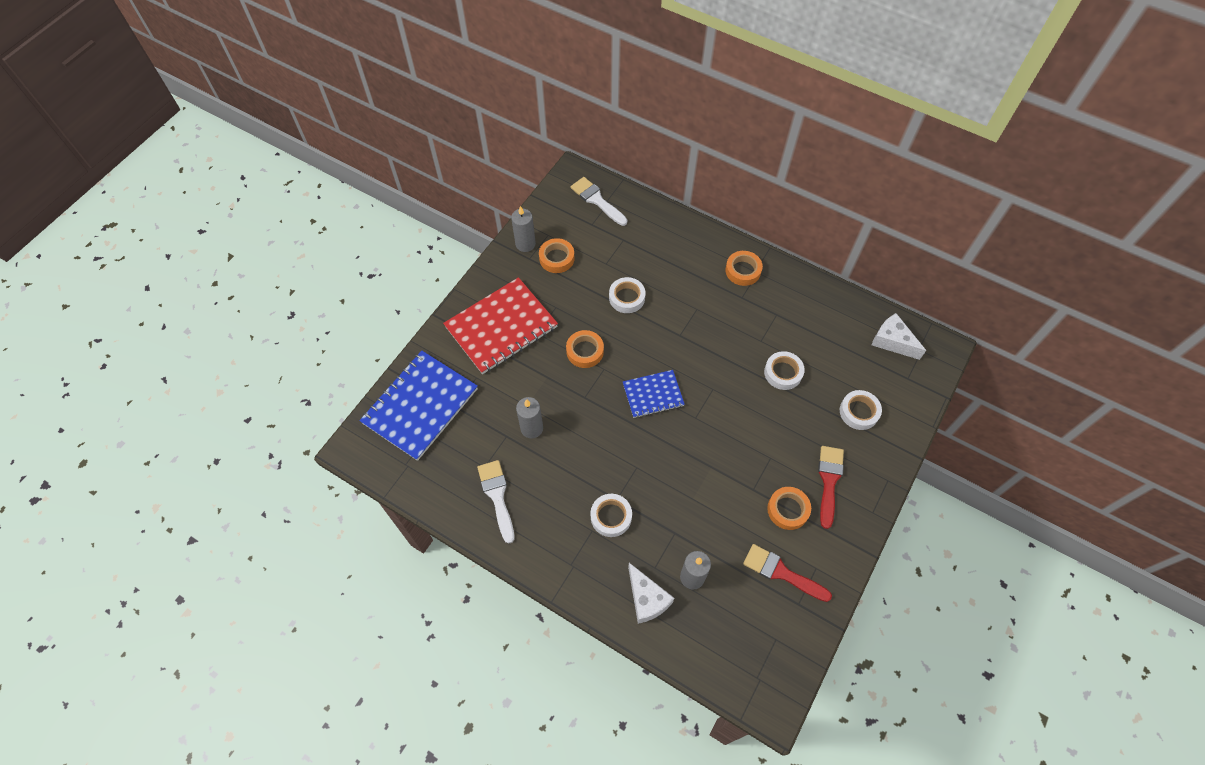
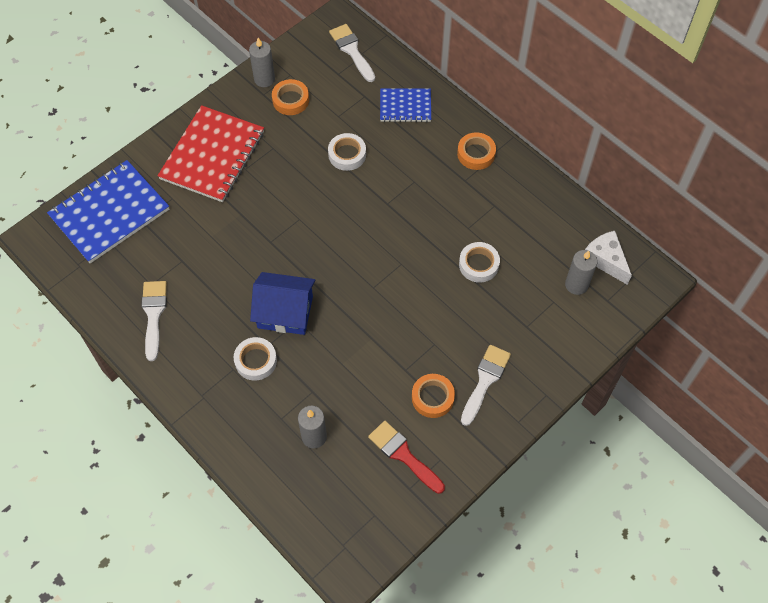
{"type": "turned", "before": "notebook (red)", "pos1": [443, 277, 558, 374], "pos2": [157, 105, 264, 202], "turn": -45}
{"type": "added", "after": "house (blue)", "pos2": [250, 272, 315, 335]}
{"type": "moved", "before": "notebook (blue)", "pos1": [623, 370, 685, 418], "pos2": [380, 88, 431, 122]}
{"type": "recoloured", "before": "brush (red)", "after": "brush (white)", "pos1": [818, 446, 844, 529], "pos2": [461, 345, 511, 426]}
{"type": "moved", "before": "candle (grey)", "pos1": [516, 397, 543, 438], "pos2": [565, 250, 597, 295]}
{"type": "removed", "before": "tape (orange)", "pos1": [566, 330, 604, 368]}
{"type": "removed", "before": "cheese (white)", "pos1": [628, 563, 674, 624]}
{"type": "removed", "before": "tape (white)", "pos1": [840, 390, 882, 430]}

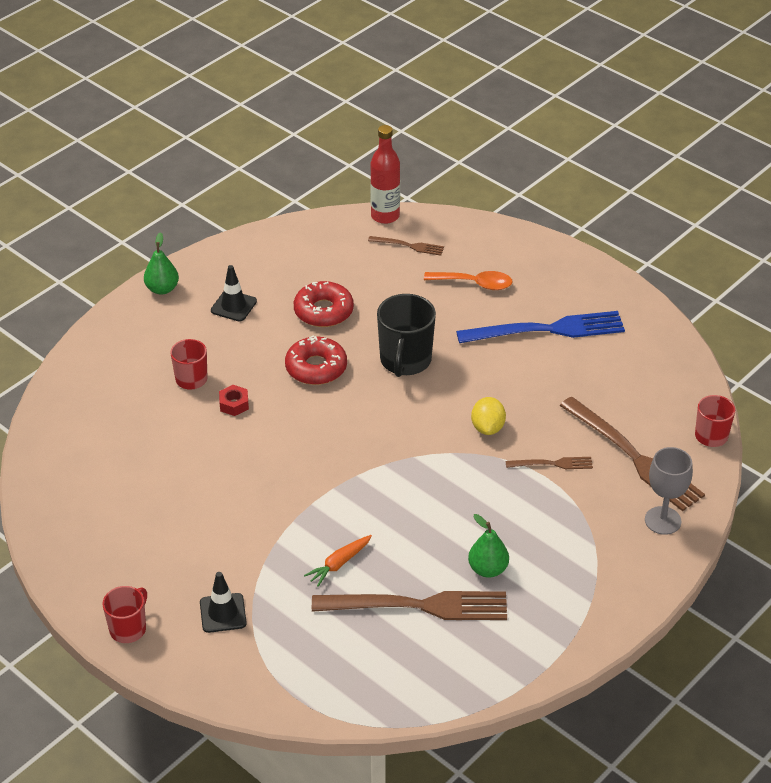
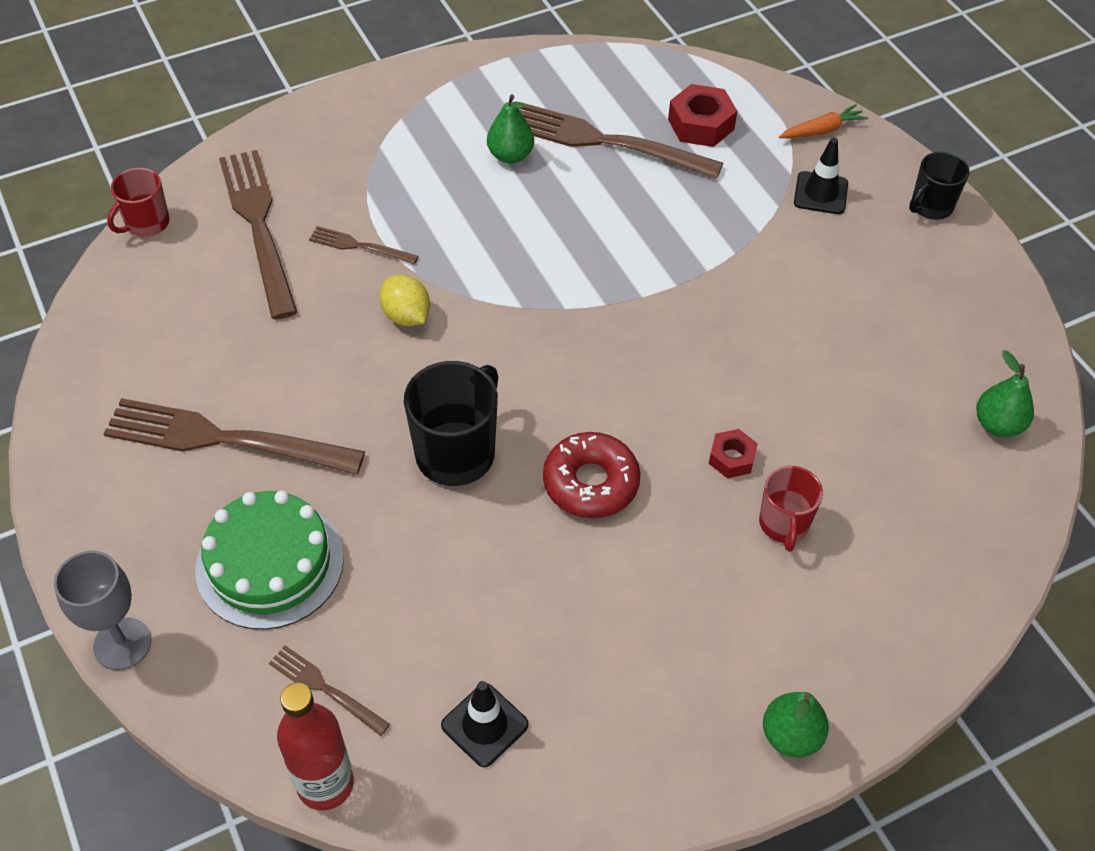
{"type": "moved", "before": "goblet (grey)", "pos1": [645, 447, 693, 535], "pos2": [54, 551, 151, 670]}
{"type": "recoloured", "before": "fork (blue)", "after": "fork (brown)", "pos1": [456, 311, 625, 343], "pos2": [104, 398, 365, 474]}
{"type": "replaced", "before": "spoon (orange)", "after": "cake (green)", "pos1": [424, 271, 513, 290], "pos2": [195, 490, 344, 630]}
{"type": "turned", "before": "lemon (yellow)", "pos1": [471, 397, 506, 435], "pos2": [379, 275, 430, 326], "turn": -60}
{"type": "moved", "before": "traffic cone (black)", "pos1": [211, 265, 257, 322], "pos2": [441, 681, 529, 767]}
{"type": "added", "after": "nut (red)", "pos2": [668, 84, 737, 147]}
{"type": "moved", "before": "carrot (orange)", "pos1": [304, 535, 372, 587], "pos2": [779, 104, 868, 138]}
{"type": "recoloured", "before": "mug (red)", "after": "mug (black)", "pos1": [102, 586, 147, 643], "pos2": [909, 152, 970, 220]}
{"type": "added", "after": "pear (green)", "pos2": [976, 350, 1034, 437]}
{"type": "removed", "before": "donut (red)", "pos1": [294, 281, 354, 327]}

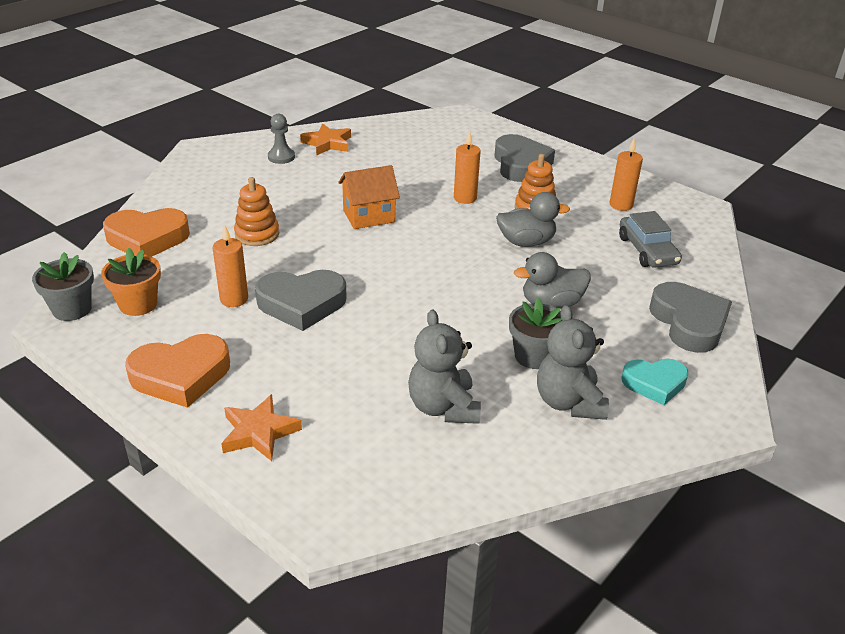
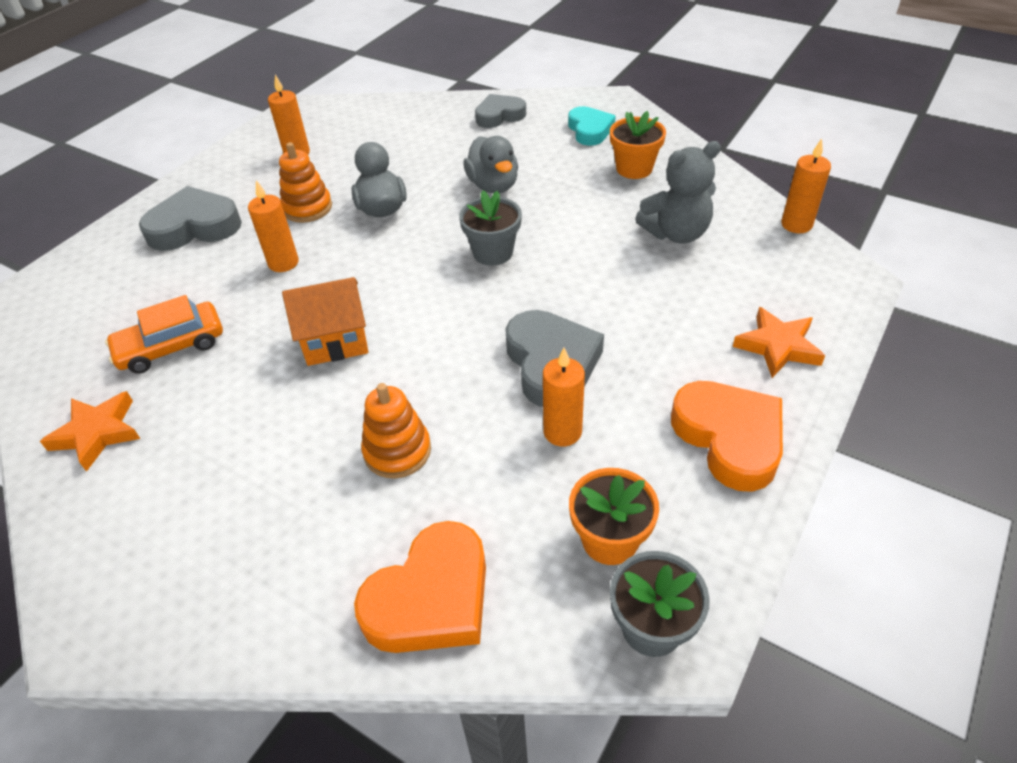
{"type": "added", "after": "car (orange)", "pos2": [105, 295, 223, 374]}
{"type": "turned", "before": "house (orange)", "pos1": [338, 165, 400, 229], "pos2": [282, 277, 368, 366], "turn": -75}
{"type": "turned", "before": "heart (orange)", "pos1": [103, 208, 190, 256], "pos2": [354, 521, 486, 653], "turn": 60}
{"type": "moved", "before": "flower pot (grey)", "pos1": [509, 298, 562, 369], "pos2": [459, 190, 522, 266]}
{"type": "resized", "before": "heart (grey)", "pos1": [649, 282, 732, 353], "pos2": [475, 94, 526, 128], "scale": 0.66}
{"type": "replaced", "before": "teddy bear (grey)", "after": "flower pot (orange)", "pos1": [537, 305, 609, 420], "pos2": [610, 111, 666, 179]}
{"type": "added", "after": "candle (orange)", "pos2": [781, 138, 831, 233]}
{"type": "removed", "before": "pawn (grey)", "pos1": [268, 114, 295, 164]}
{"type": "removed", "before": "car (grey)", "pos1": [619, 211, 682, 268]}

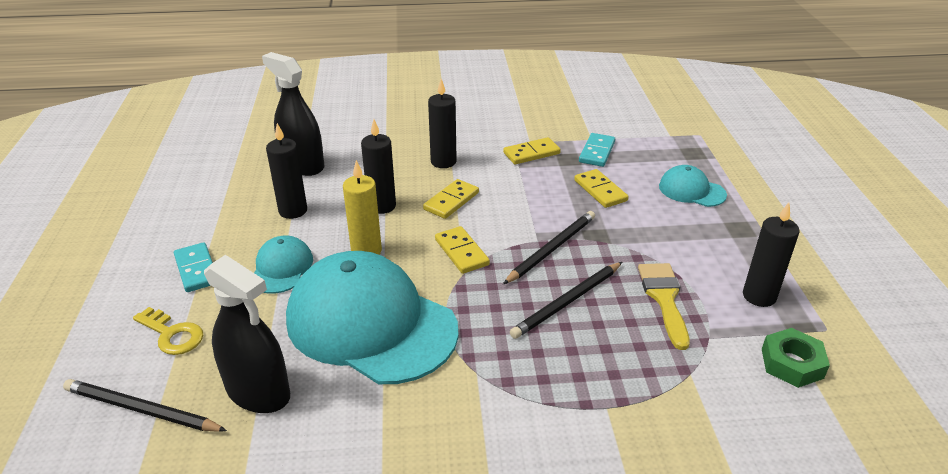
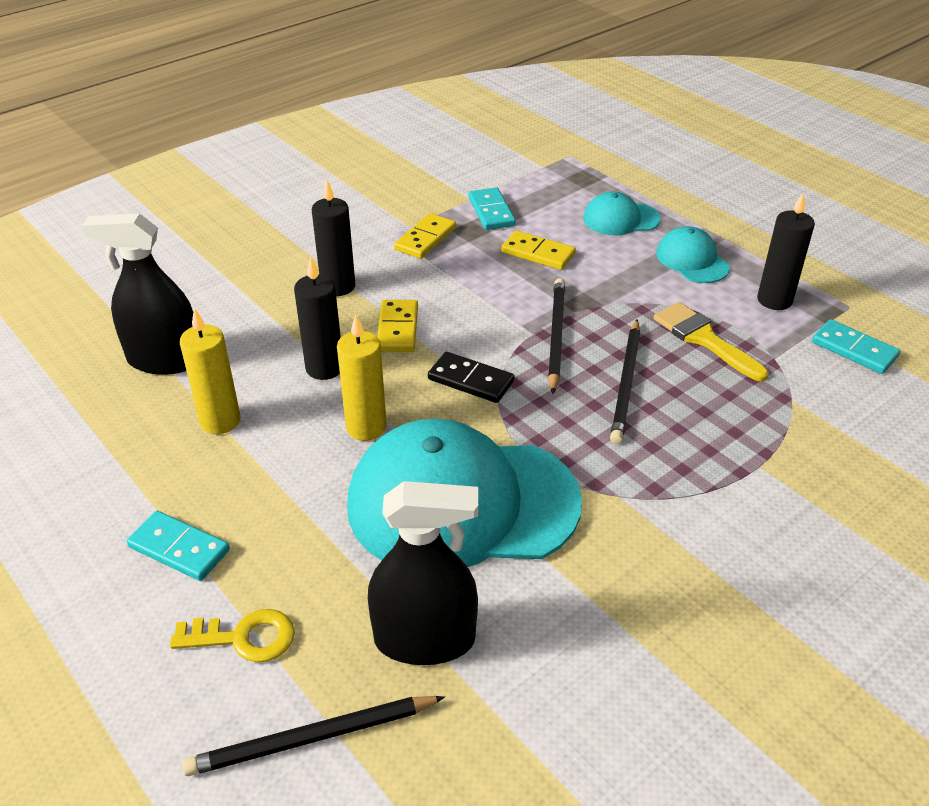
{"type": "recoloured", "before": "candle (black)", "after": "candle (yellow)", "pos1": [266, 123, 307, 219], "pos2": [180, 308, 241, 434]}
{"type": "recoloured", "before": "domino (yellow)", "after": "domino (black)", "pos1": [435, 226, 490, 274], "pos2": [428, 352, 514, 403]}
{"type": "moved", "before": "cap (turquoise)", "pos1": [254, 236, 313, 294], "pos2": [656, 226, 730, 283]}
{"type": "replaced", "before": "nut (green)", "after": "domino (turquoise)", "pos1": [762, 328, 830, 388], "pos2": [812, 319, 900, 374]}

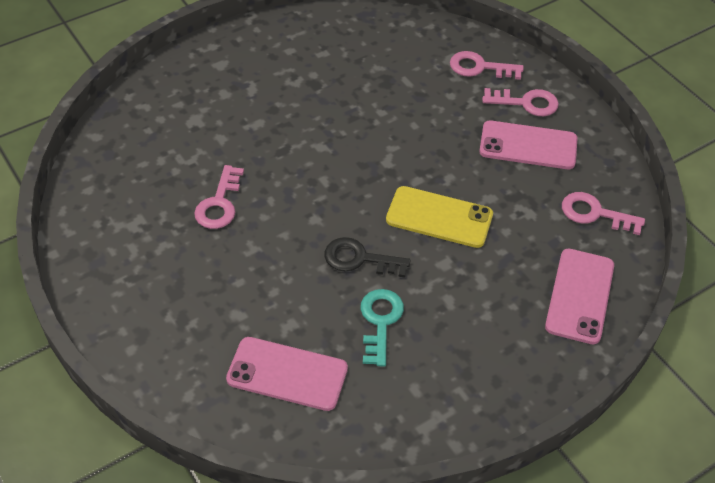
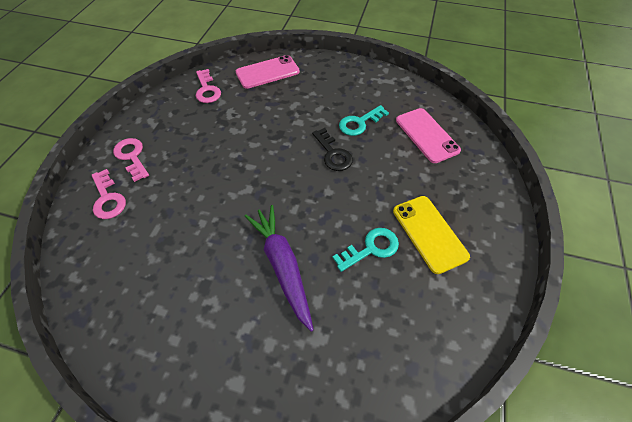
{"type": "added", "after": "carrot (purple)", "pos2": [245, 205, 314, 332]}
{"type": "recoloured", "before": "key (pink)", "after": "key (turquoise)", "pos1": [194, 165, 244, 229], "pos2": [332, 228, 399, 272]}
{"type": "moved", "before": "phone (yellow)", "pos1": [386, 186, 493, 248], "pos2": [393, 196, 470, 274]}
{"type": "removed", "before": "phone (pink)", "pos1": [479, 121, 578, 169]}

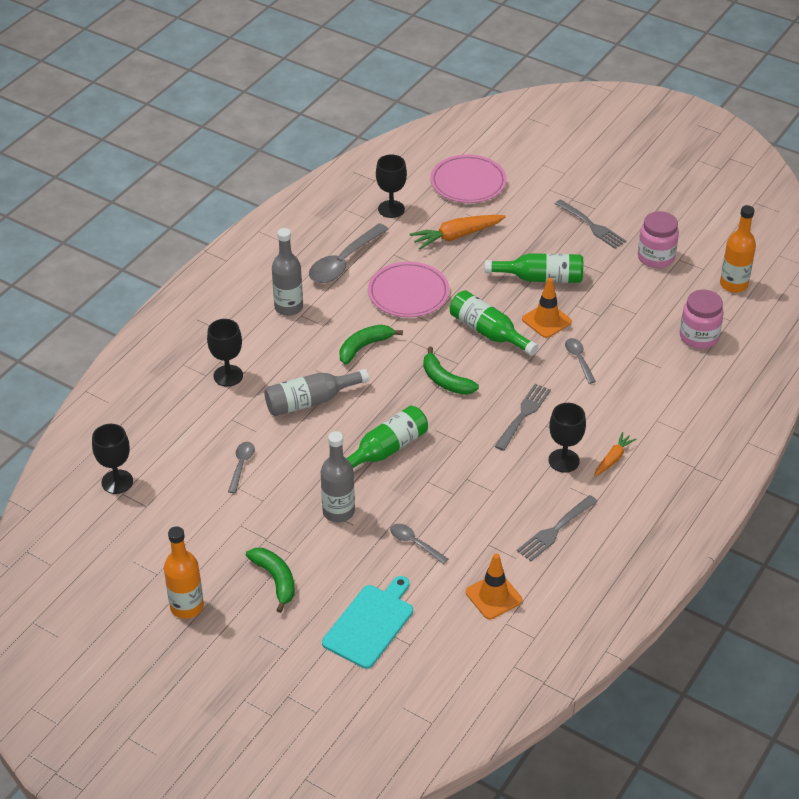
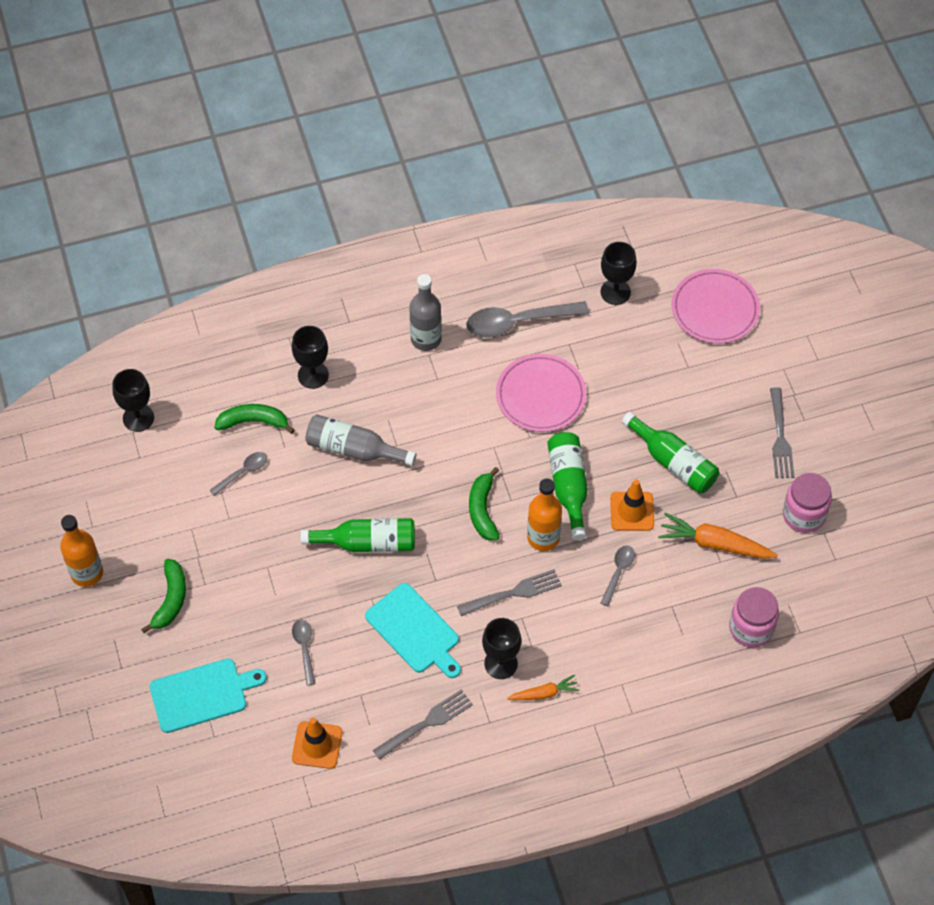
{"type": "moved", "before": "banana (green)", "pos1": [339, 325, 403, 365], "pos2": [214, 404, 295, 434]}
{"type": "added", "after": "cutting board (turquoise)", "pos2": [365, 583, 461, 678]}
{"type": "turned", "before": "fork (grey)", "pos1": [517, 495, 598, 561], "pos2": [373, 689, 473, 760], "turn": 150}
{"type": "moved", "before": "bottle (orange)", "pos1": [720, 205, 756, 293], "pos2": [527, 478, 562, 551]}
{"type": "moved", "before": "carrot (orange)", "pos1": [410, 215, 506, 249], "pos2": [658, 512, 778, 559]}
{"type": "removed", "before": "bottle (grey)", "pos1": [321, 431, 355, 523]}

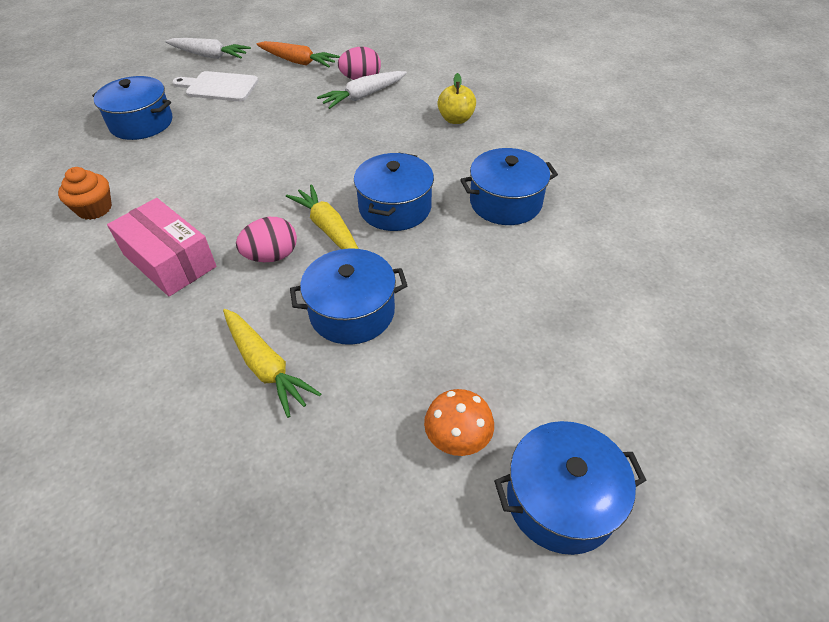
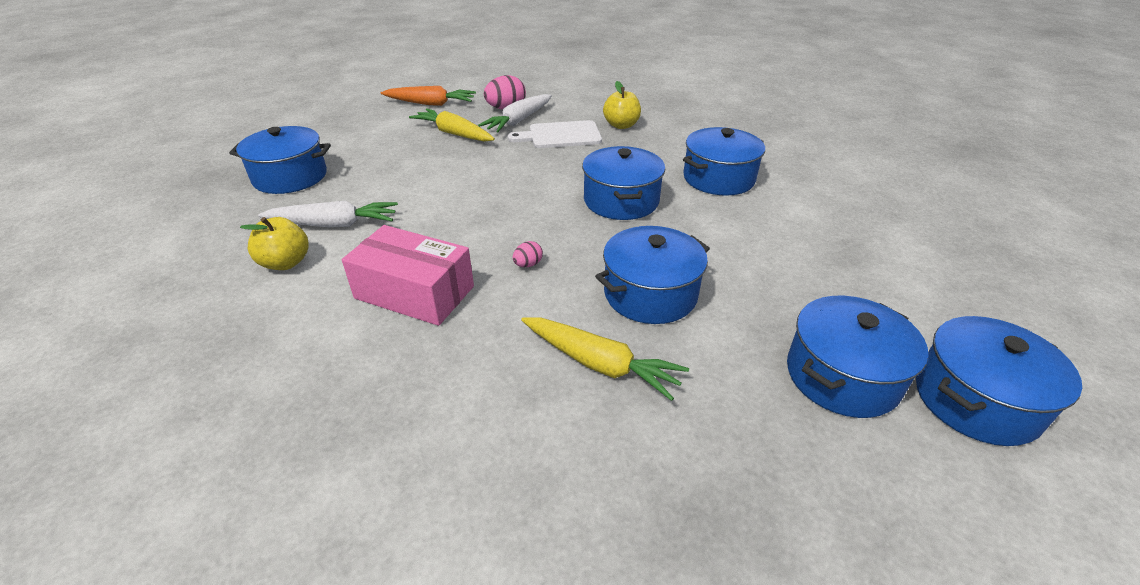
{"type": "replaced", "before": "cupcake (orange)", "after": "apple (yellow)", "pos1": [58, 167, 112, 220], "pos2": [240, 217, 309, 270]}
{"type": "moved", "before": "carrot (white)", "pos1": [165, 38, 251, 59], "pos2": [258, 201, 398, 227]}
{"type": "moved", "before": "carrot (yellow)", "pos1": [286, 184, 359, 249], "pos2": [409, 108, 495, 142]}
{"type": "moved", "before": "cutting board (white)", "pos1": [172, 71, 258, 101], "pos2": [507, 120, 602, 148]}
{"type": "resized", "before": "egg (pink)", "pos1": [236, 217, 297, 262], "pos2": [513, 241, 543, 267], "scale": 0.51}
{"type": "replaced", "before": "mushroom (orange)", "after": "pot (blue)", "pos1": [424, 389, 494, 456], "pos2": [787, 296, 928, 418]}

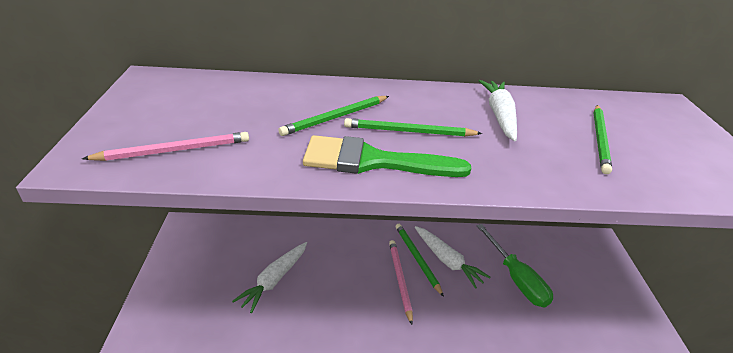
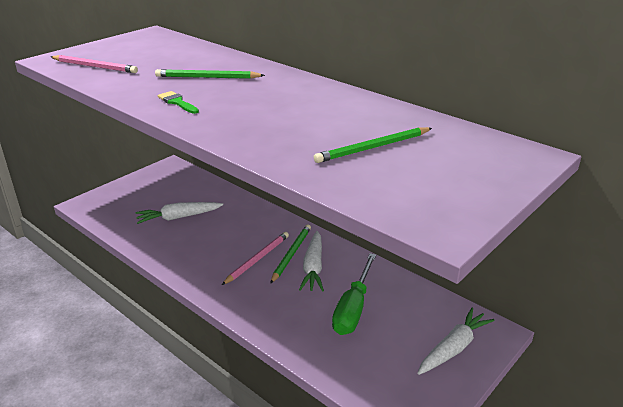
{"type": "resized", "before": "brush (green)", "pos1": [303, 135, 471, 177], "pos2": [158, 91, 199, 114], "scale": 0.46}
{"type": "moved", "before": "carrot (white)", "pos1": [479, 80, 517, 141], "pos2": [417, 308, 495, 375]}
{"type": "removed", "before": "pencil (green)", "pos1": [344, 118, 482, 137]}

